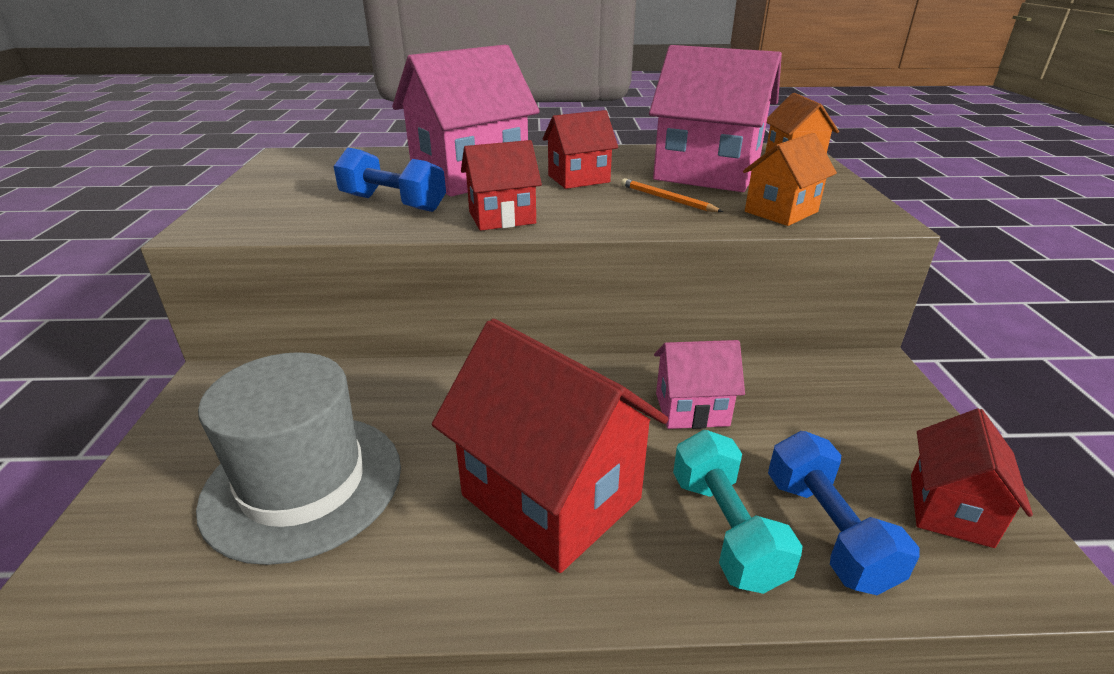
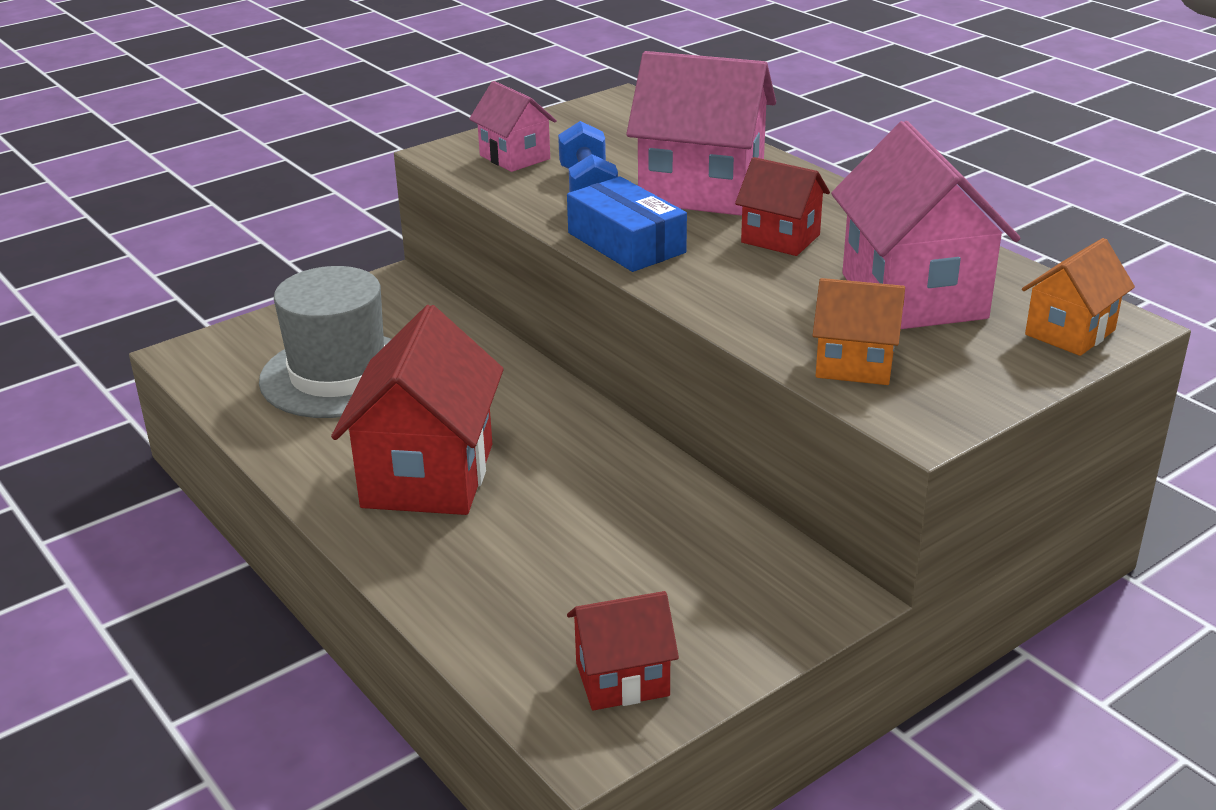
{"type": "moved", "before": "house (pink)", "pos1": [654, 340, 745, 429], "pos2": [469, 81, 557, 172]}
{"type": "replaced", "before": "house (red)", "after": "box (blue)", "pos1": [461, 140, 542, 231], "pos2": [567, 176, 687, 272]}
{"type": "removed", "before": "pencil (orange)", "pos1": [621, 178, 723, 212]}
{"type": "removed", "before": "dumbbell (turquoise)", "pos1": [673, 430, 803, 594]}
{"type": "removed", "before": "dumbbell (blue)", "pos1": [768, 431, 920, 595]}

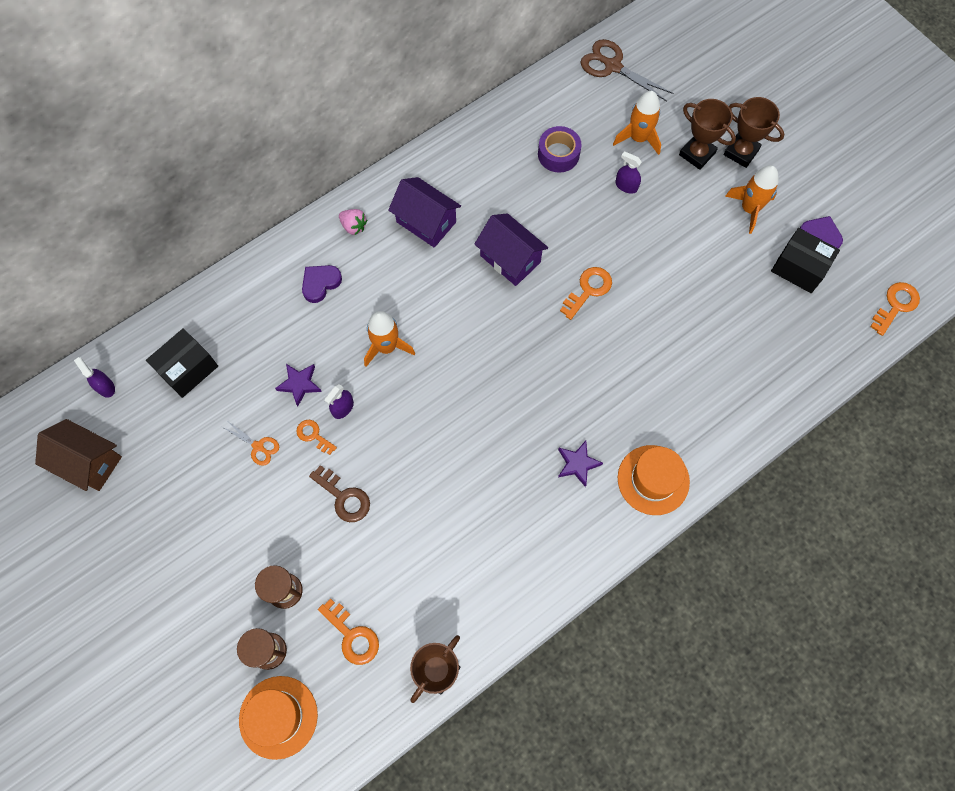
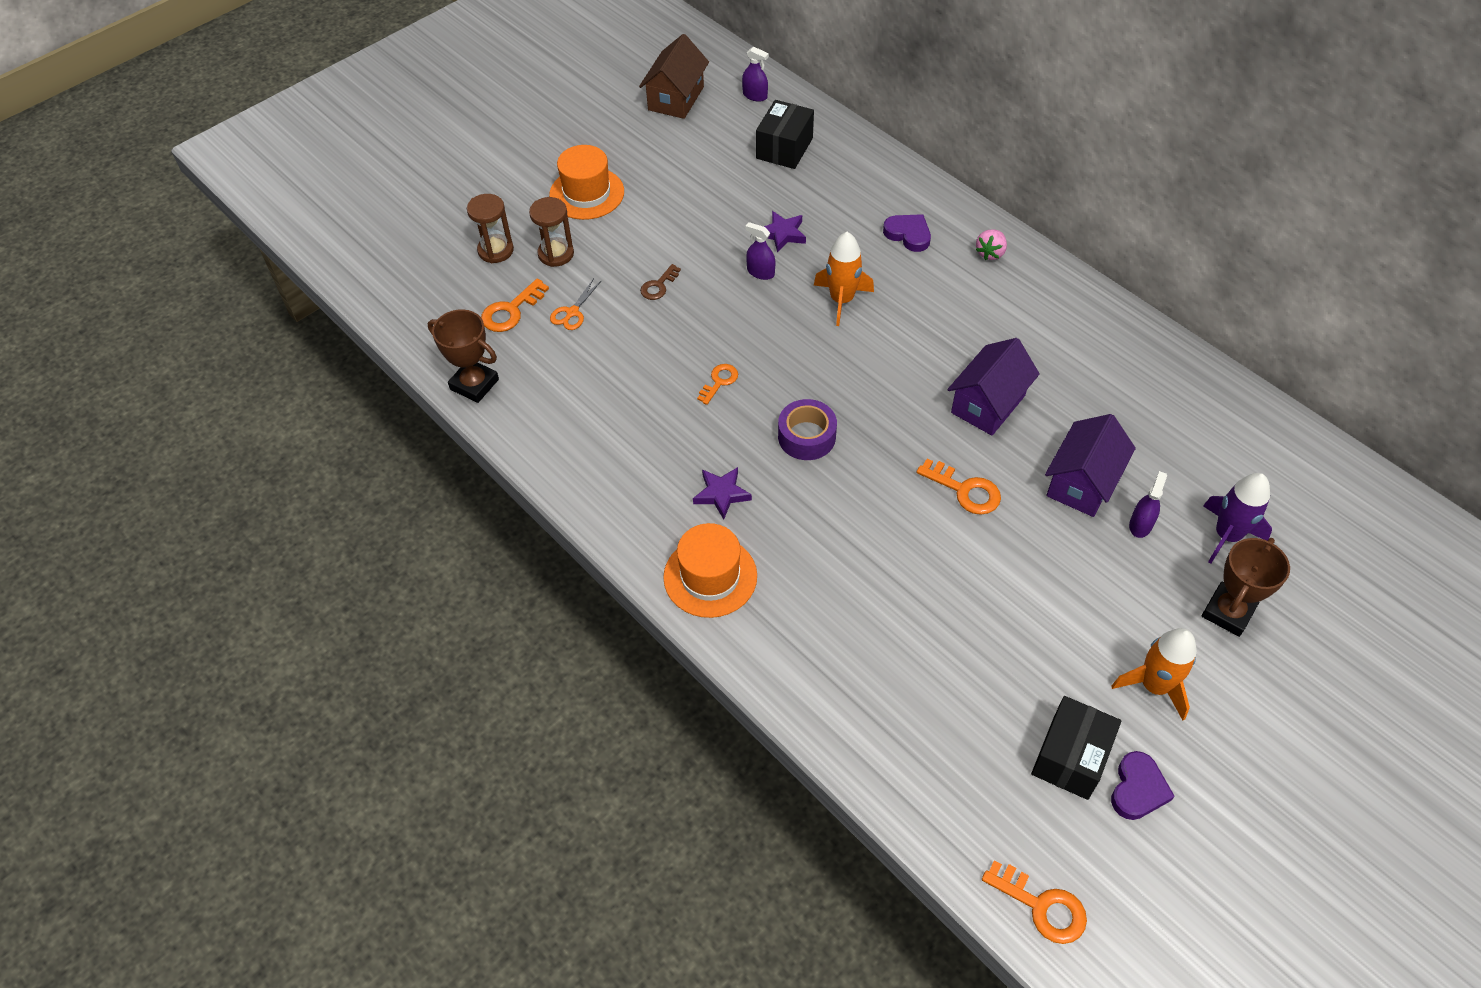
{"type": "moved", "before": "hat (orange)", "pos1": [239, 676, 318, 760], "pos2": [549, 145, 624, 220]}
{"type": "moved", "before": "scissors (orange)", "pos1": [222, 422, 279, 466], "pos2": [550, 278, 602, 330]}
{"type": "resized", "before": "key (brown)", "pos1": [309, 465, 370, 522], "pos2": [640, 264, 681, 300], "scale": 0.66}
{"type": "moved", "before": "key (orange)", "pos1": [296, 420, 337, 455], "pos2": [697, 364, 738, 405]}
{"type": "turned", "before": "spray bottle (purple)", "pos1": [74, 357, 115, 398], "pos2": [742, 47, 769, 102], "turn": 75}
{"type": "turned", "before": "box (black)", "pos1": [146, 328, 218, 398], "pos2": [756, 100, 814, 169], "turn": 75}
{"type": "moved", "before": "tape (purple)", "pos1": [538, 126, 582, 173], "pos2": [778, 399, 837, 460]}
{"type": "moved", "before": "house (purple)", "pos1": [388, 177, 461, 247], "pos2": [1045, 414, 1136, 517]}
{"type": "recoloured", "before": "rocket (orange)", "after": "rocket (purple)", "pos1": [613, 91, 661, 155], "pos2": [1203, 473, 1272, 564]}
{"type": "removed", "before": "scissors (brown)", "pos1": [580, 39, 673, 101]}
{"type": "removed", "before": "trophy (brown)", "pos1": [724, 97, 785, 168]}

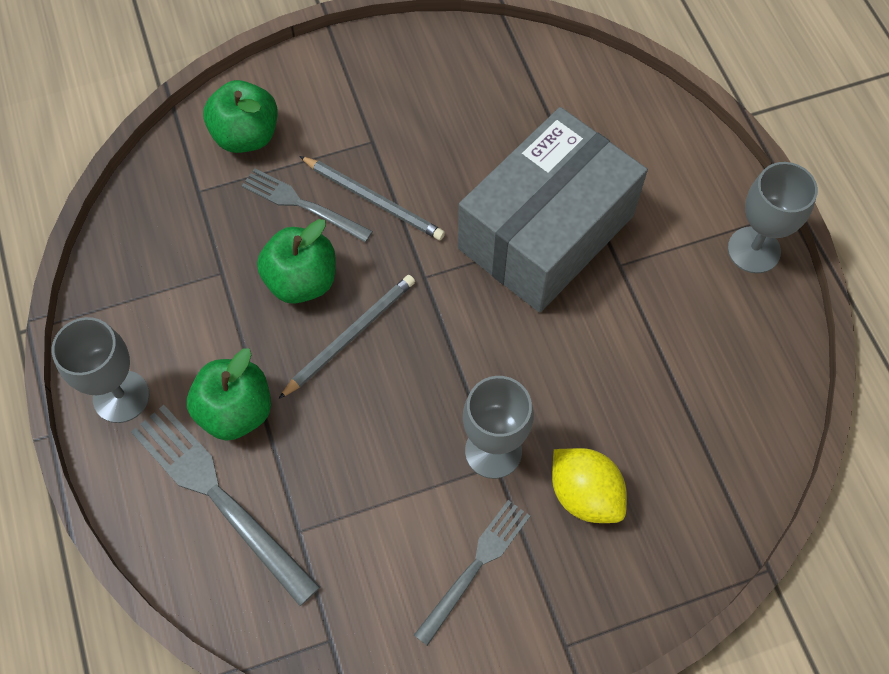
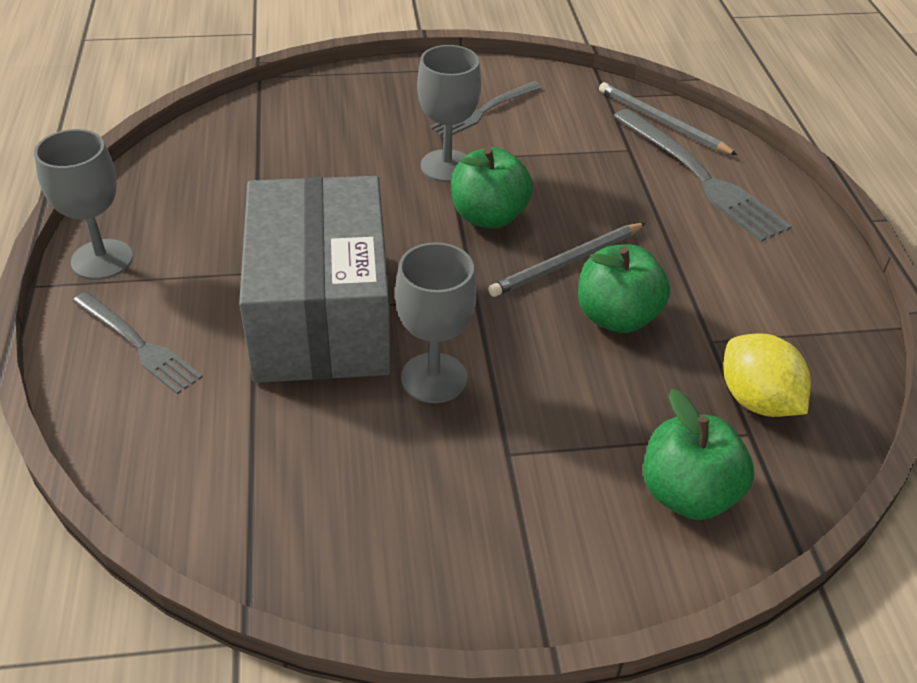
{"type": "moved", "before": "fork (grey)", "pos1": [242, 168, 373, 242], "pos2": [73, 292, 203, 395]}
{"type": "turned", "before": "box (grey)", "pos1": [458, 107, 648, 313], "pos2": [239, 176, 391, 383], "turn": -60}
{"type": "moved", "before": "goblet (grey)", "pos1": [52, 317, 149, 423], "pos2": [395, 242, 477, 403]}
{"type": "moved", "before": "apple (green)", "pos1": [187, 348, 271, 441], "pos2": [451, 147, 533, 229]}
{"type": "moved", "before": "pencil (grey)", "pos1": [299, 156, 445, 240], "pos2": [599, 82, 738, 155]}
{"type": "moved", "before": "lemon (yellow)", "pos1": [552, 448, 627, 523], "pos2": [723, 333, 811, 417]}

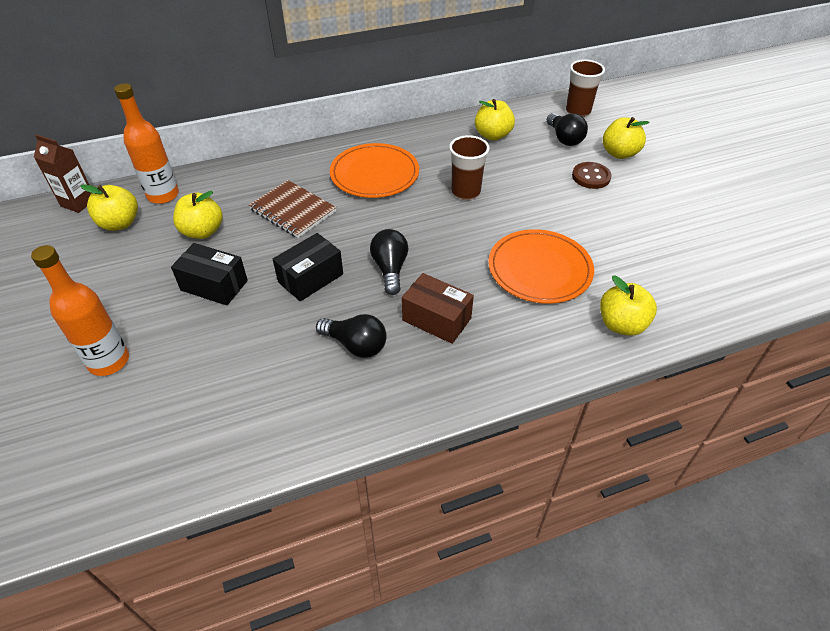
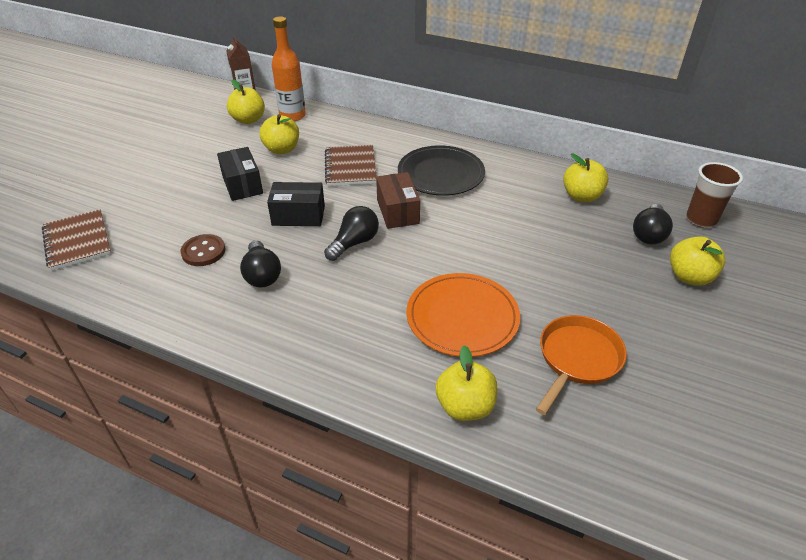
{"type": "added", "after": "notebook (brown)", "pos2": [42, 209, 111, 271]}
{"type": "moved", "before": "button (brown)", "pos1": [572, 162, 612, 189], "pos2": [180, 234, 225, 266]}
{"type": "moved", "before": "box (brown)", "pos1": [402, 273, 474, 344], "pos2": [376, 172, 420, 229]}
{"type": "recoloured", "before": "plate (orange)", "after": "plate (black)", "pos1": [330, 143, 419, 198], "pos2": [398, 145, 485, 196]}
{"type": "added", "after": "pan (orange)", "pos2": [536, 315, 627, 415]}
{"type": "removed", "before": "bottle (orange)", "pos1": [31, 245, 129, 376]}
{"type": "removed", "before": "cup (brown)", "pos1": [449, 135, 490, 200]}

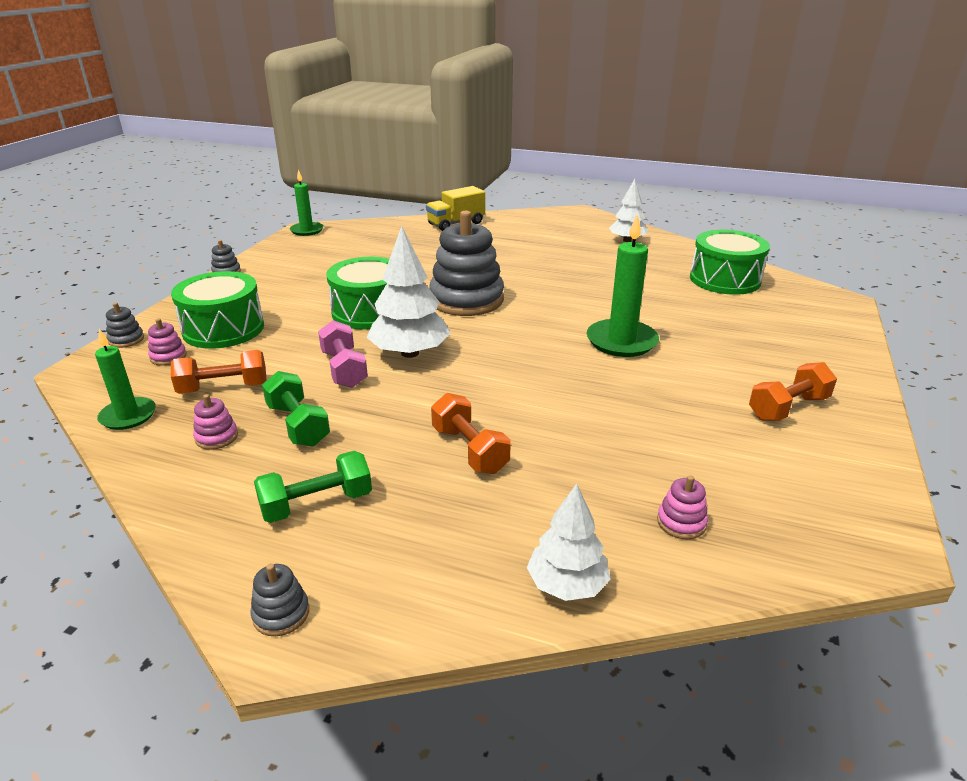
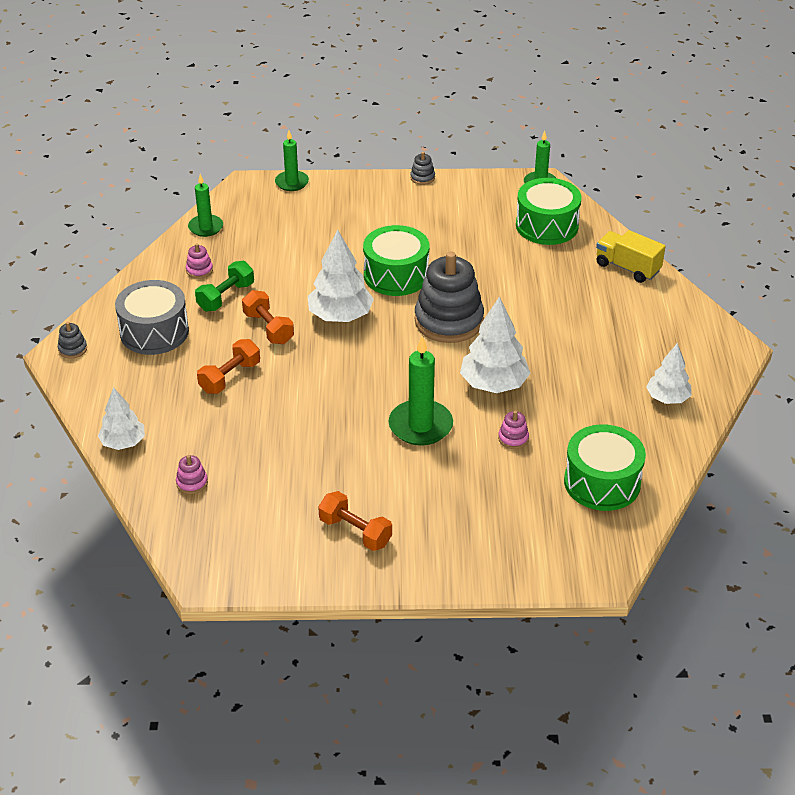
{"type": "replaced", "before": "dumbbell (green)", "after": "drum (grey)", "pos1": [254, 451, 372, 523], "pos2": [115, 280, 189, 355]}
{"type": "moved", "before": "dumbbell (orange)", "pos1": [171, 350, 267, 394], "pos2": [242, 290, 294, 344]}
{"type": "replaced", "before": "stacking toy (grey)", "after": "candle (green)", "pos1": [106, 302, 144, 348], "pos2": [275, 130, 309, 191]}
{"type": "added", "after": "tree (white)", "pos2": [460, 296, 531, 393]}
{"type": "moved", "before": "stacking toy (pink)", "pos1": [148, 318, 187, 365], "pos2": [498, 411, 529, 449]}
{"type": "moved", "before": "drum (green)", "pos1": [171, 271, 264, 349], "pos2": [516, 178, 582, 245]}
{"type": "removed", "before": "dumbbell (pink)", "pos1": [318, 320, 368, 388]}

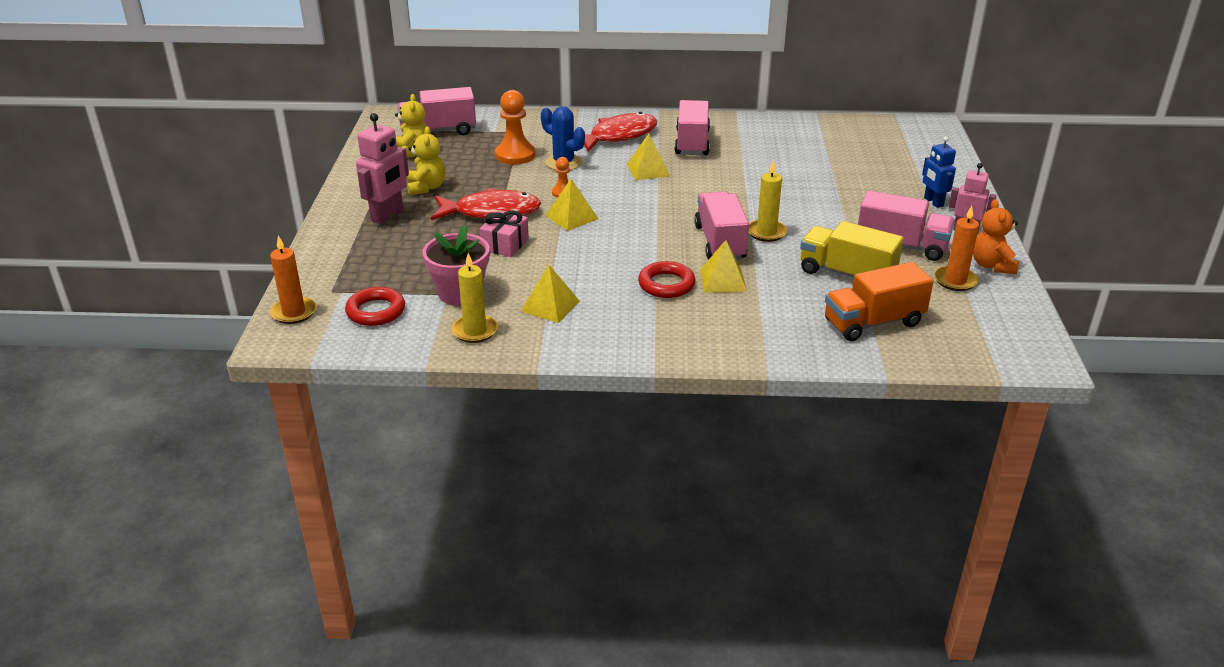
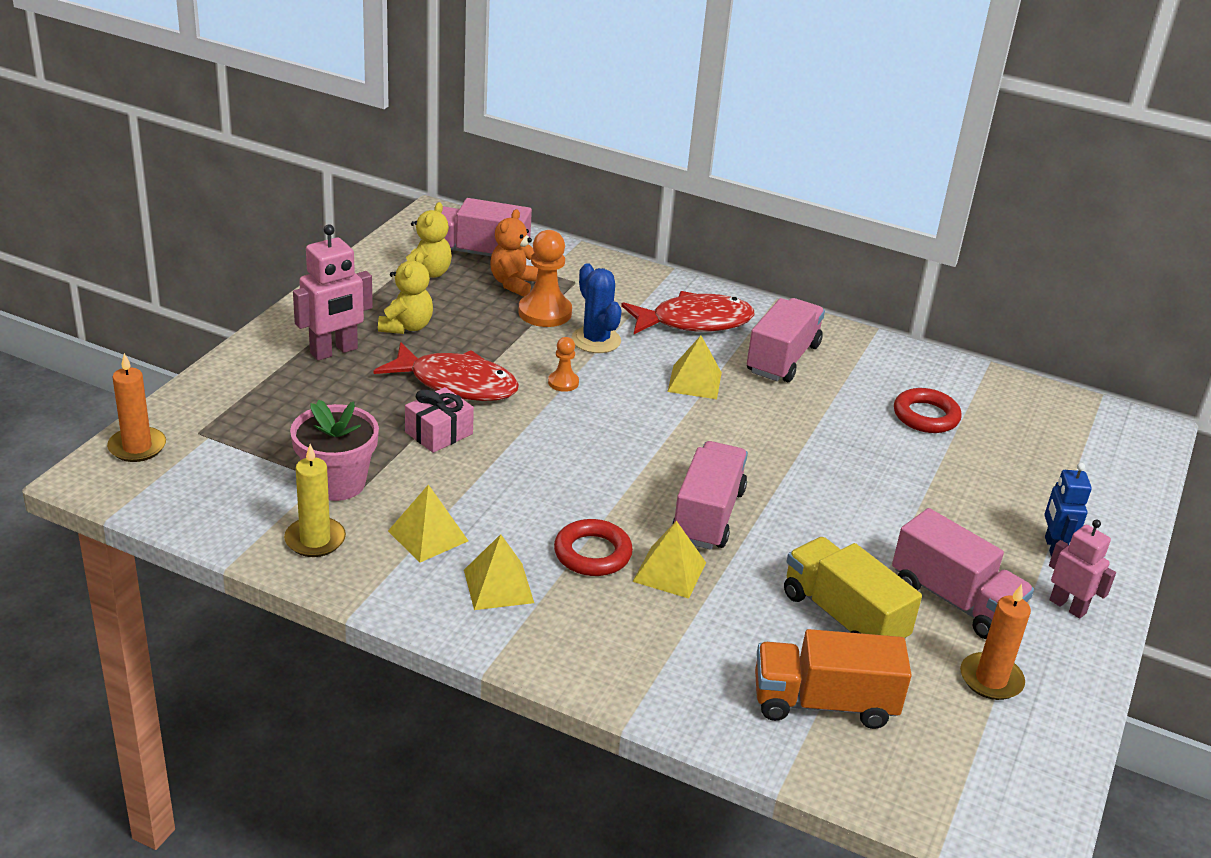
{"type": "moved", "before": "pyramid (yellow)", "pos1": [545, 179, 599, 231], "pos2": [464, 534, 534, 610]}
{"type": "moved", "before": "teddy bear (orange)", "pos1": [973, 199, 1019, 274], "pos2": [490, 209, 538, 297]}
{"type": "moved", "before": "ring (red)", "pos1": [345, 287, 405, 326], "pos2": [894, 388, 962, 433]}
{"type": "removed", "before": "candle (yellow)", "pos1": [749, 160, 787, 242]}

